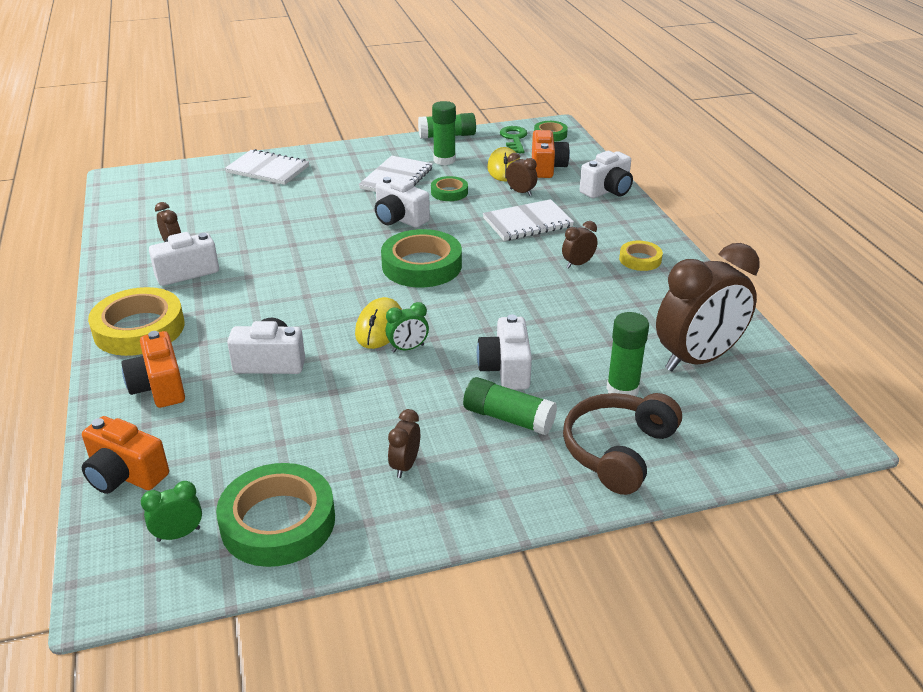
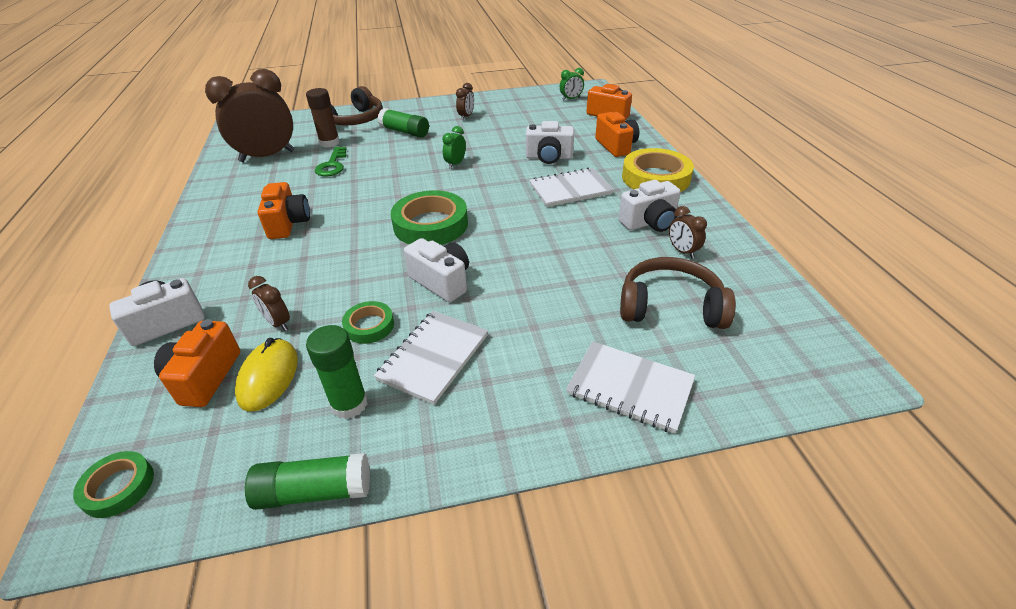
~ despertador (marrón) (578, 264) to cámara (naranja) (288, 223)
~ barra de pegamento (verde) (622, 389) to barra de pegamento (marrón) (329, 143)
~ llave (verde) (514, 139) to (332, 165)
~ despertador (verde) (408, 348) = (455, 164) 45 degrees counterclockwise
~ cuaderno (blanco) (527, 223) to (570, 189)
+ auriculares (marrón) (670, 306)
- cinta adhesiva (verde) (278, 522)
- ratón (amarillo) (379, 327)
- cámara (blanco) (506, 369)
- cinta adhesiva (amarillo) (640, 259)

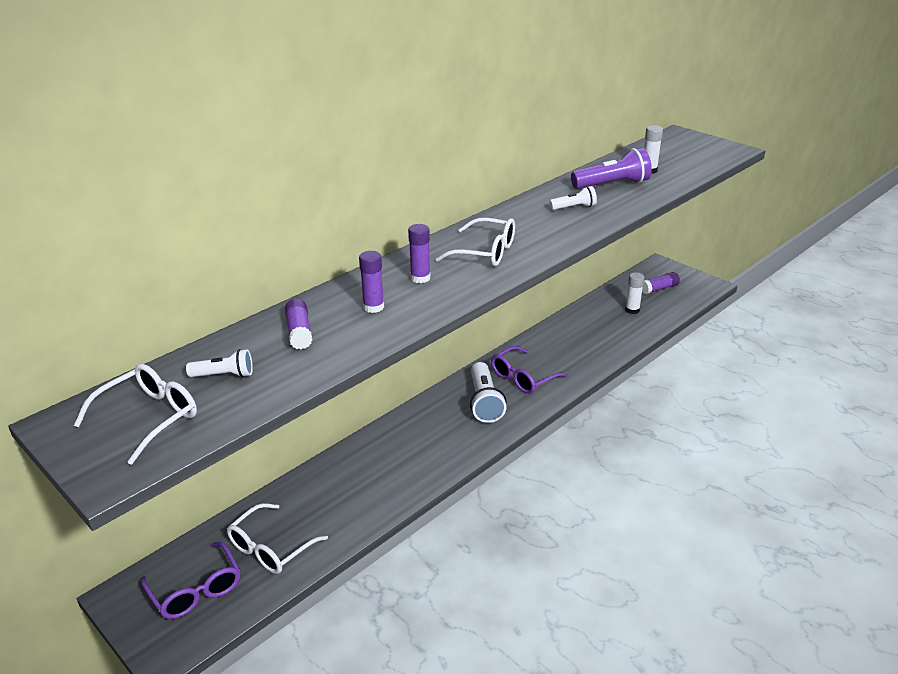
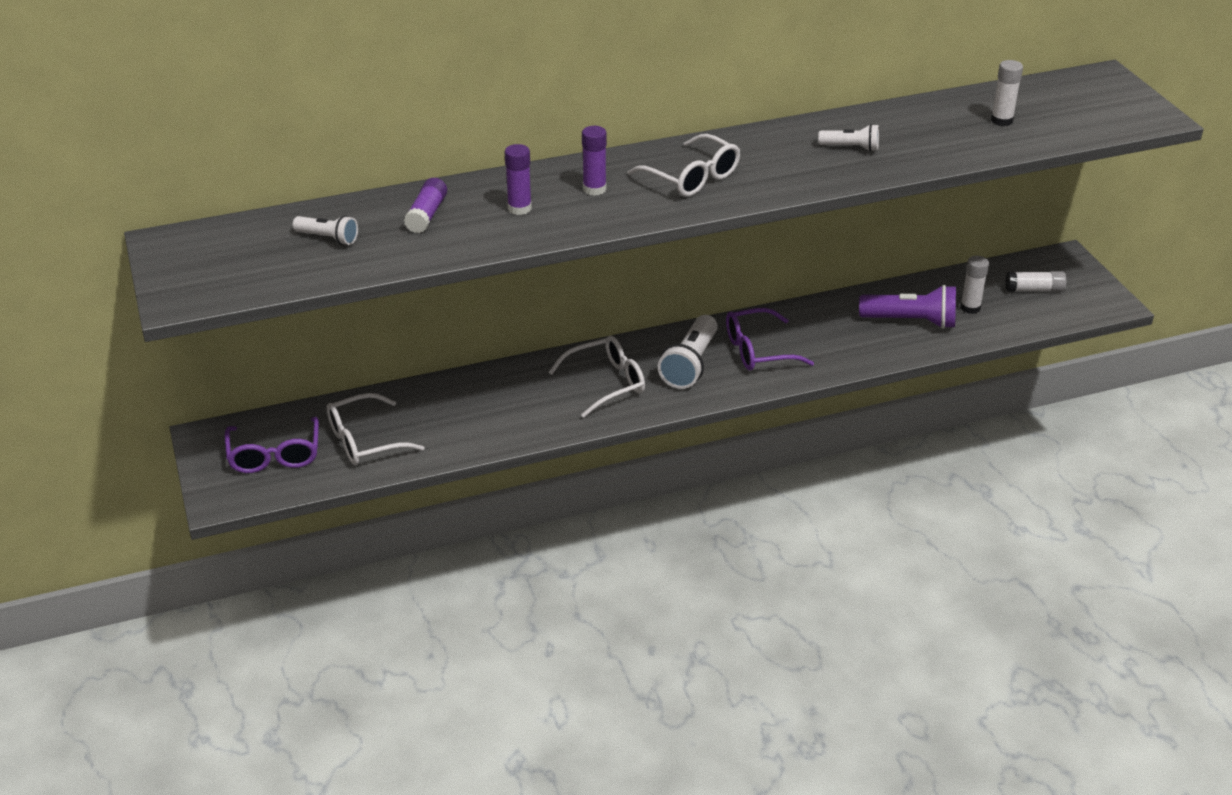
~ gafas (blanco) (149, 418) to (606, 383)
~ lámpara de mano (morado) (612, 185) to (911, 321)
~ barra de pegamento (morado) (659, 289) to barra de pegamento (blanco) (1034, 290)

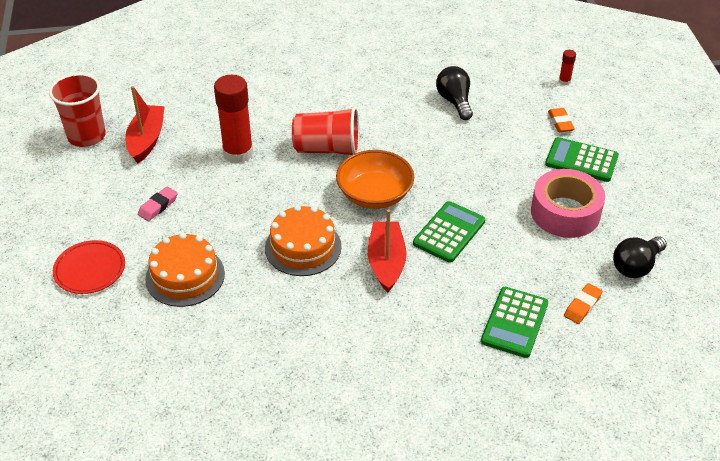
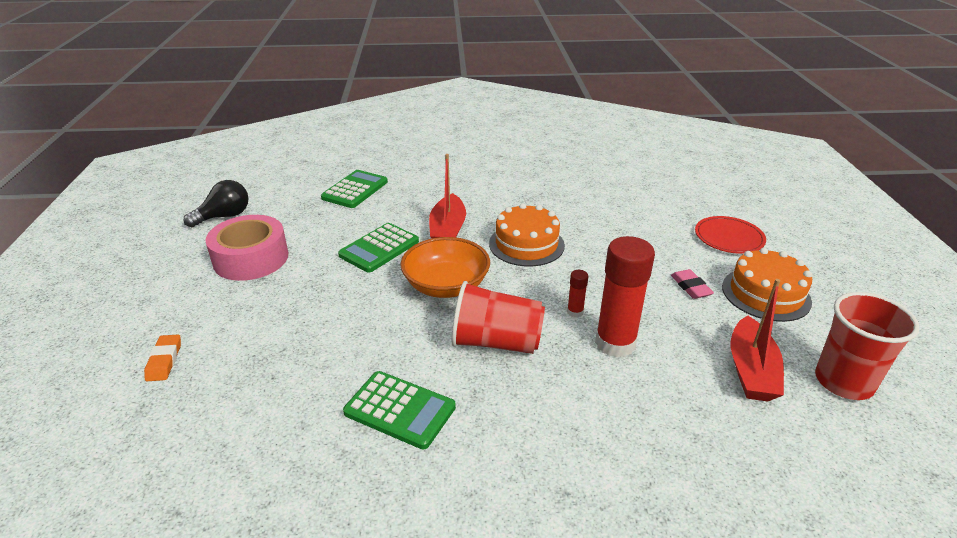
~ calculadora (verde) (581, 160) to (399, 410)
~ barra de pegamento (rojo) (564, 81) to (575, 312)
~ goma de borrar (rosa) (158, 206) = (690, 287) 60 degrees counterclockwise
~ tarta (naranja) (185, 276) to (766, 294)
- bombilla (negro) (454, 101)
- goma de borrar (naranja) (582, 306)

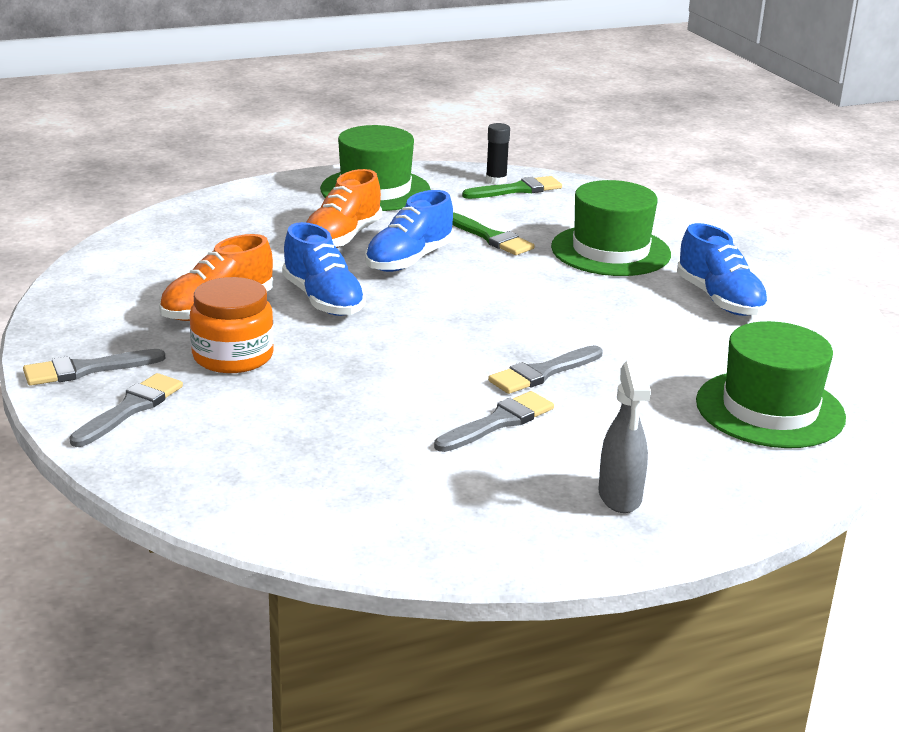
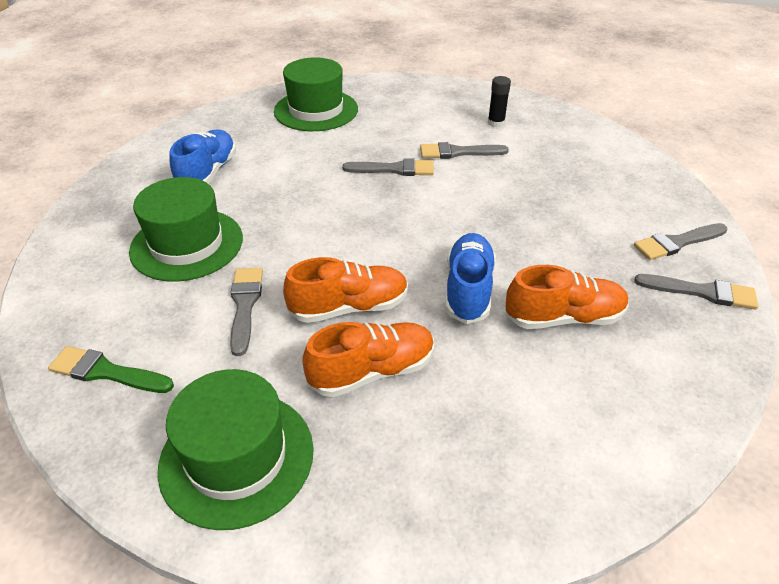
~ pincel (verde) (491, 237) to pincel (gris) (245, 305)
~ zapato (azul) (409, 260) to zapato (naranja) (349, 307)
~ barra de pegamento (negro) (496, 180) to (496, 123)
- tarro (naranja) (233, 356)
- pulverizador (gris) (620, 497)

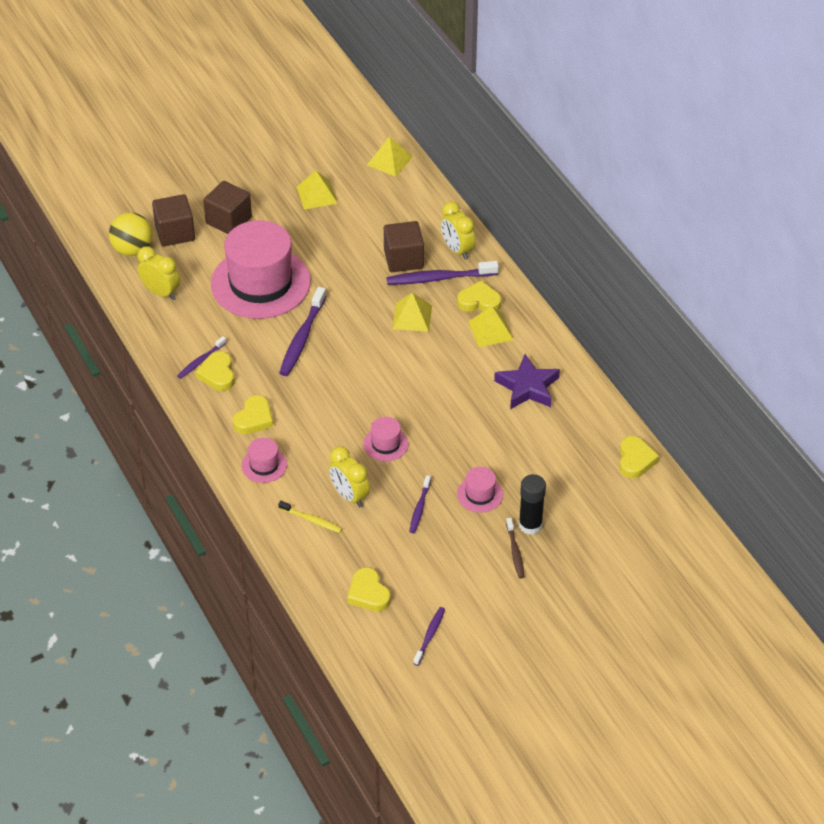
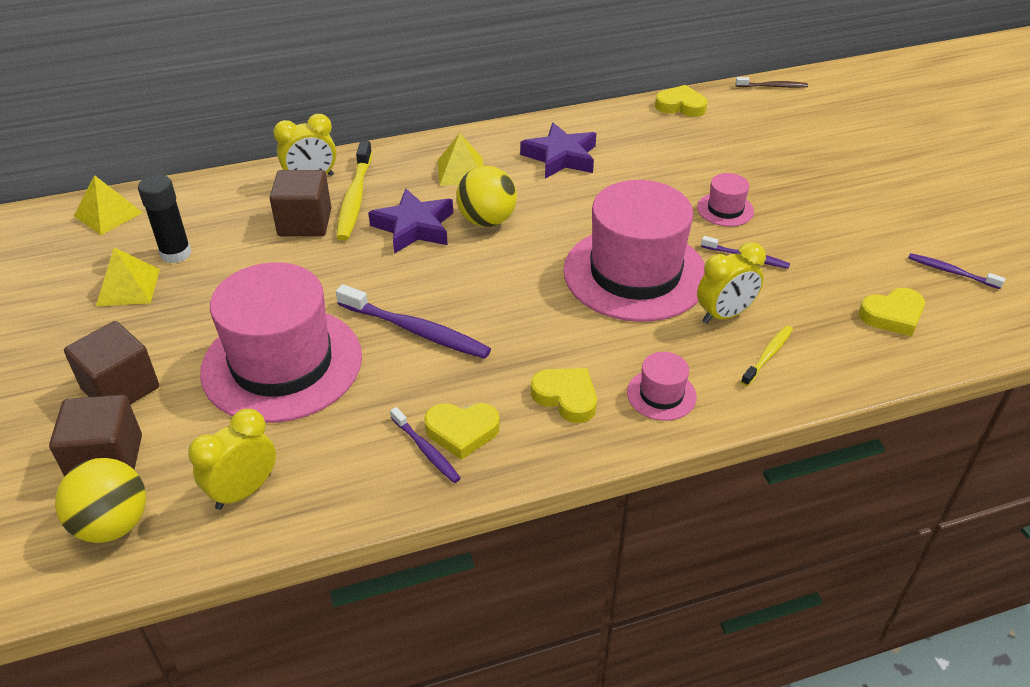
~ barra de pegamento (negro) (530, 525) to (176, 253)
~ cepillo de dientes (morado) (439, 278) to cepillo de dientes (amarillo) (355, 198)
~ pirámide (amarillo) (412, 317) to estrella (morado) (414, 227)
+ pelota (amarillo) (487, 220)
~ sombrero (rosa) (385, 444) = (635, 273) x2.37
~ cepillo de dientes (marrón) (515, 552) to (773, 86)
- corazón (amarillo) (479, 301)

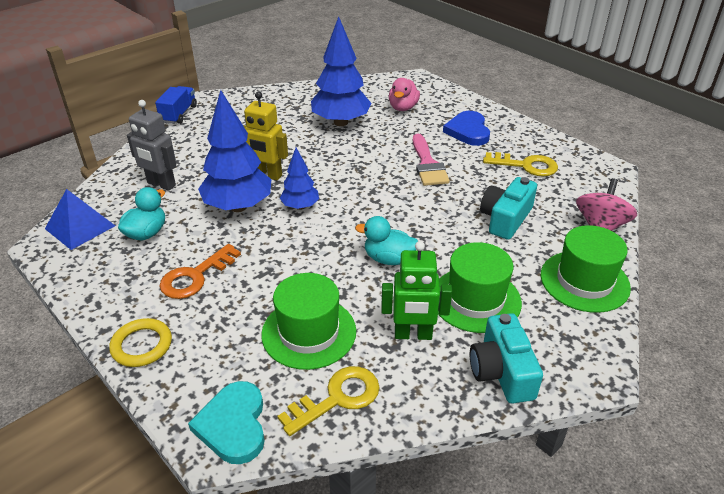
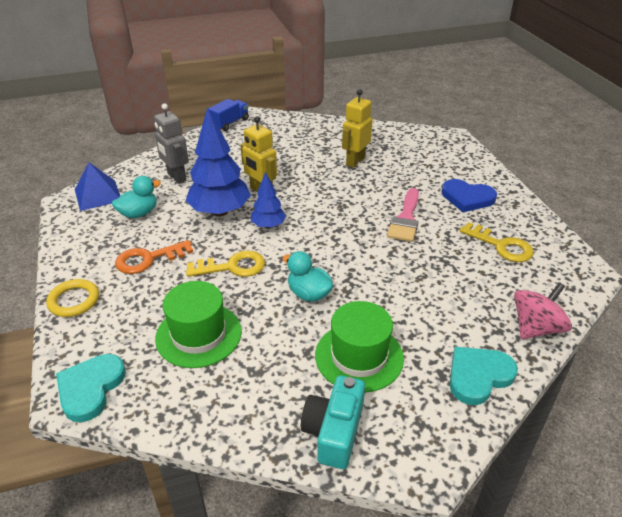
~ llave (amarillo) (337, 398) to (233, 266)
~ árbol (azul) (341, 122) to robot (amarillo) (355, 161)
~ corazón (azul) (468, 131) = (467, 198) 90 degrees counterclockwise
~ sombrero (verde) (584, 281) to corazón (turquesa) (478, 376)
- robot (verde) (413, 335)
- pato (rosa) (403, 107)
- cámara (turquesa) (505, 219)

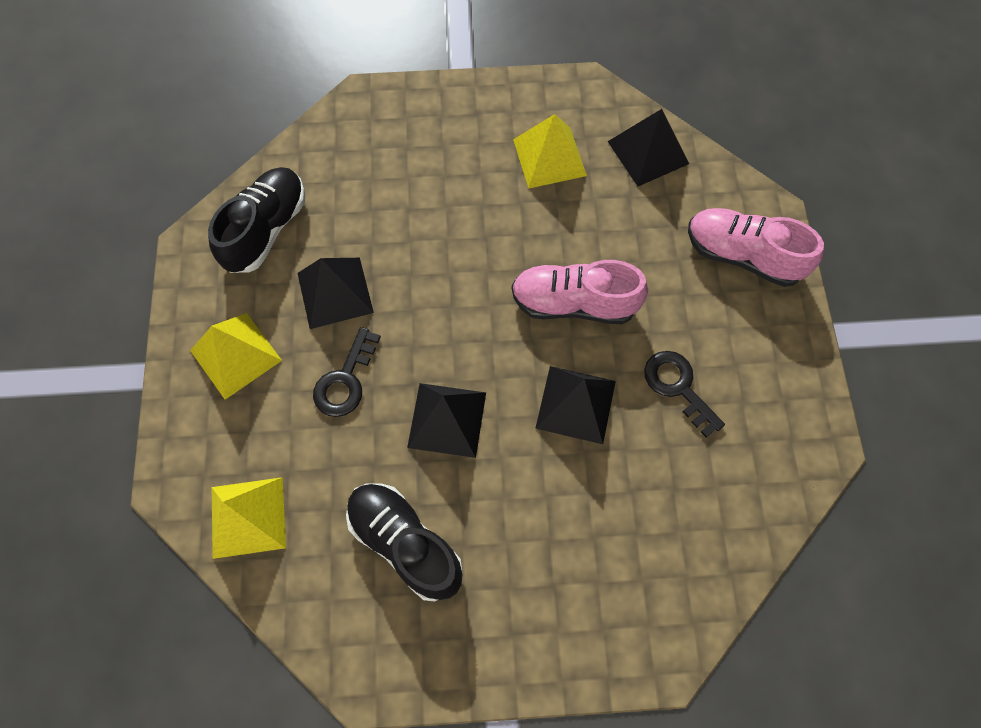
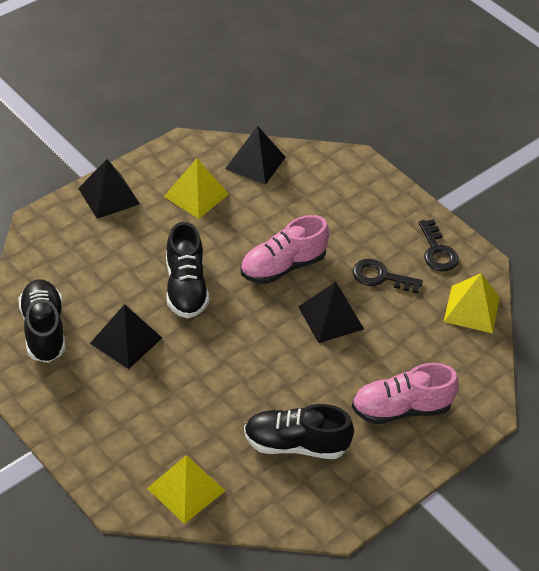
~ pirámide (negro) (447, 420) to (109, 196)
+ zapato (negro) (185, 287)
~ zapato (rosa) (742, 256) to (401, 409)
~ llave (negro) (345, 380) to (437, 251)
~ pirámide (amarillo) (235, 355) to (471, 309)

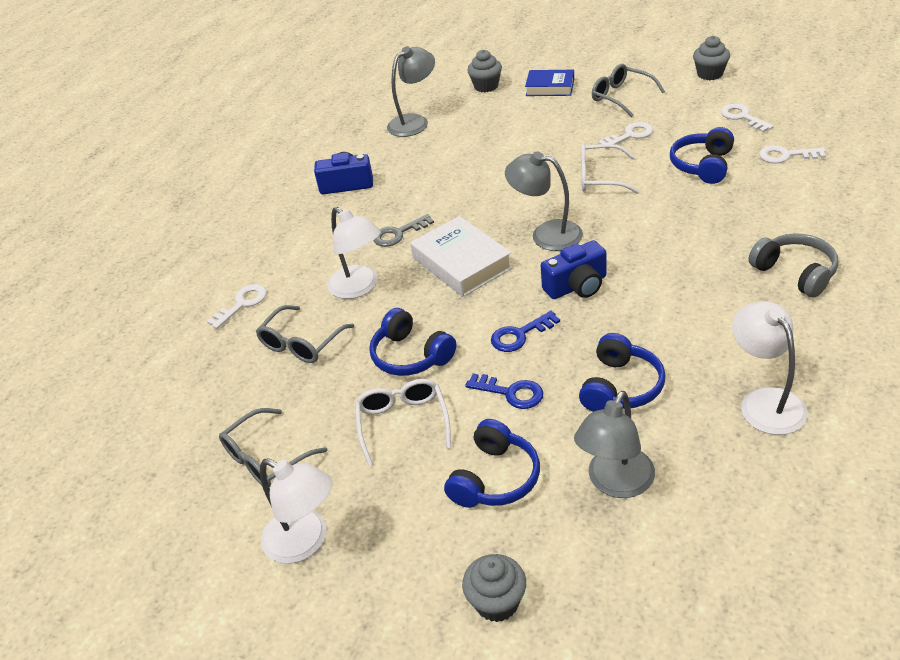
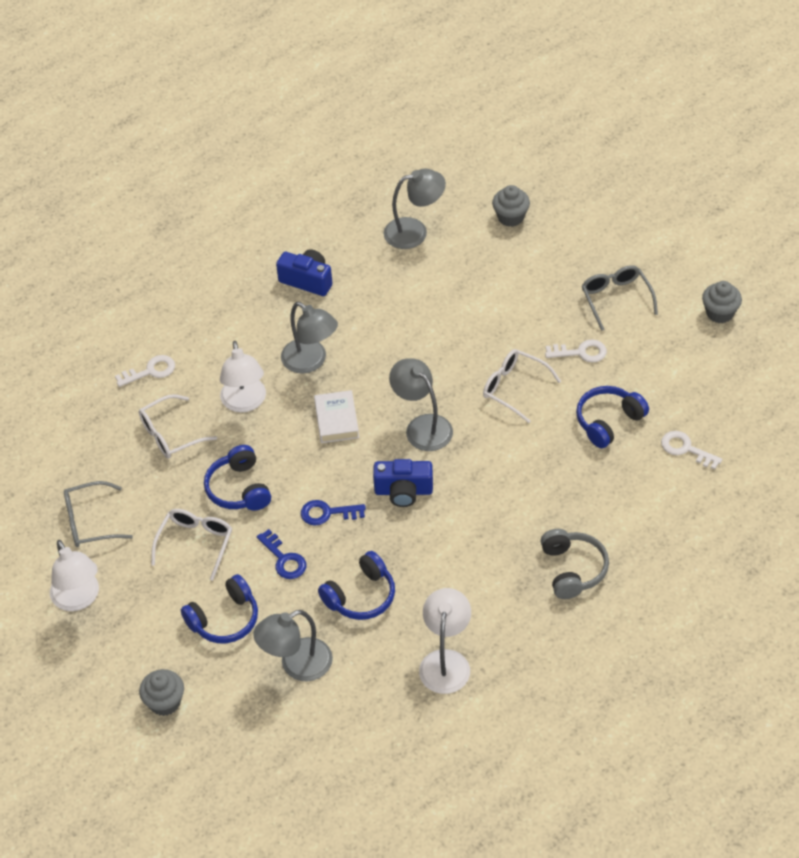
~ gafas (gris) (301, 344) to gafas (blanco) (170, 434)
~ llave (gris) (398, 233) to lámpara (gris) (311, 361)
~ libro (blanco) (461, 263) = (336, 420) x0.67
- libro (azul) (550, 87)
- llave (blanco) (742, 117)

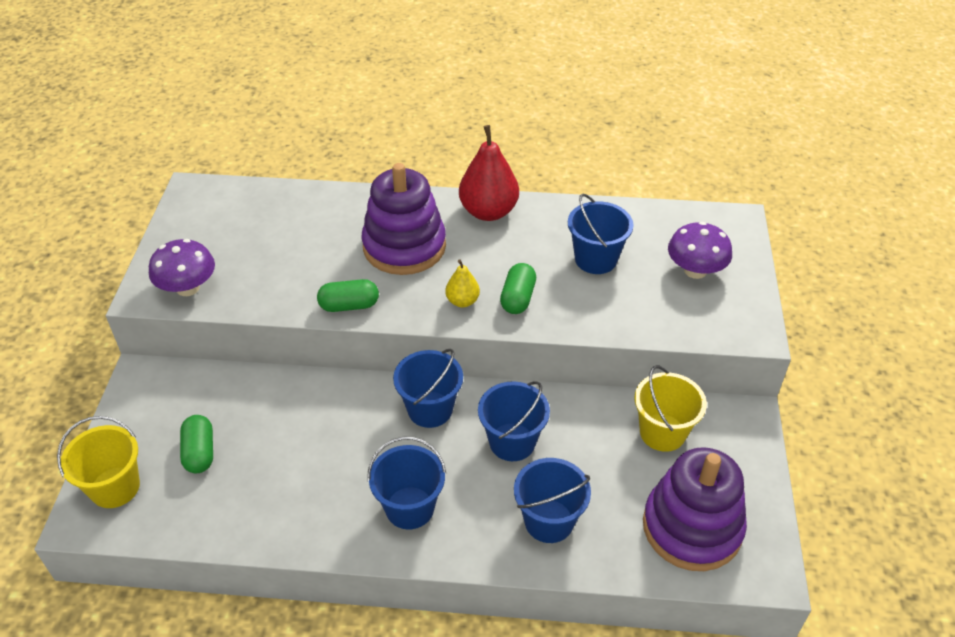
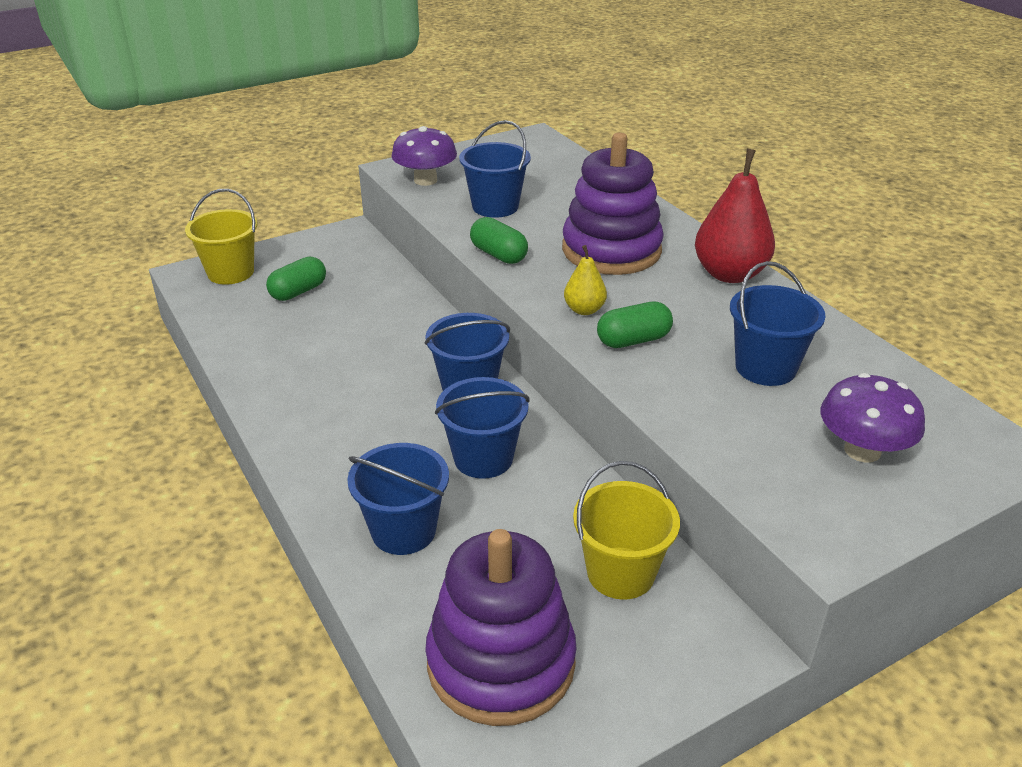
~ balde (azul) (409, 508) to (495, 206)

